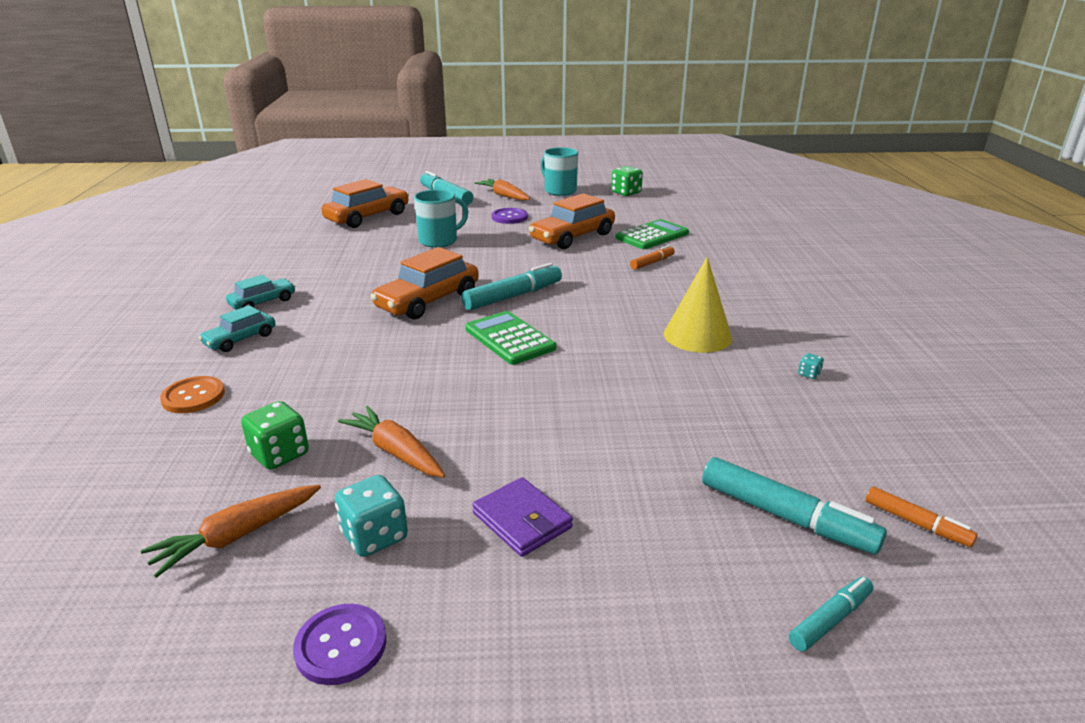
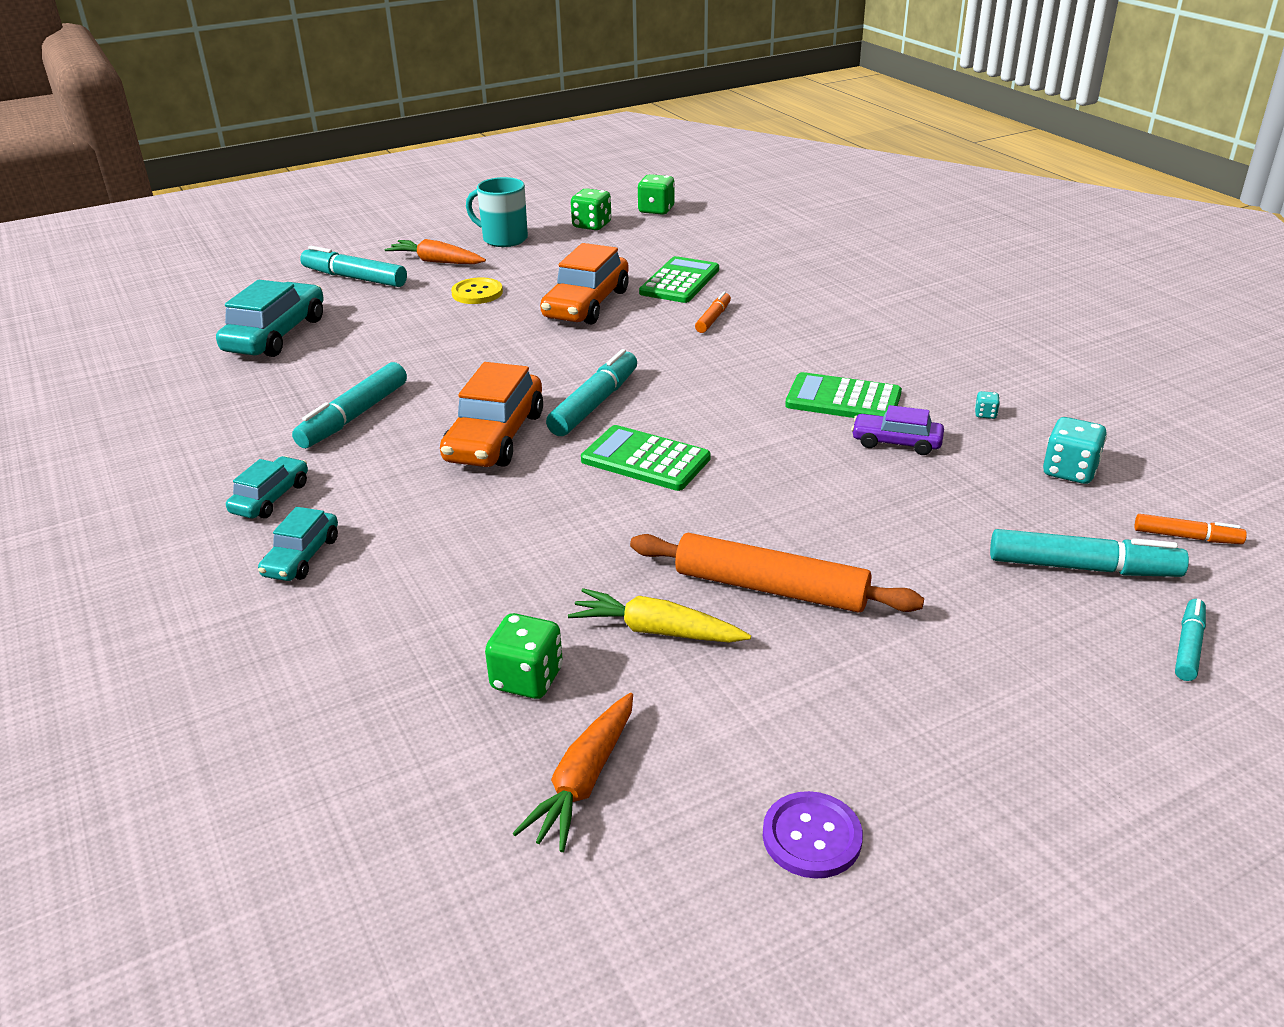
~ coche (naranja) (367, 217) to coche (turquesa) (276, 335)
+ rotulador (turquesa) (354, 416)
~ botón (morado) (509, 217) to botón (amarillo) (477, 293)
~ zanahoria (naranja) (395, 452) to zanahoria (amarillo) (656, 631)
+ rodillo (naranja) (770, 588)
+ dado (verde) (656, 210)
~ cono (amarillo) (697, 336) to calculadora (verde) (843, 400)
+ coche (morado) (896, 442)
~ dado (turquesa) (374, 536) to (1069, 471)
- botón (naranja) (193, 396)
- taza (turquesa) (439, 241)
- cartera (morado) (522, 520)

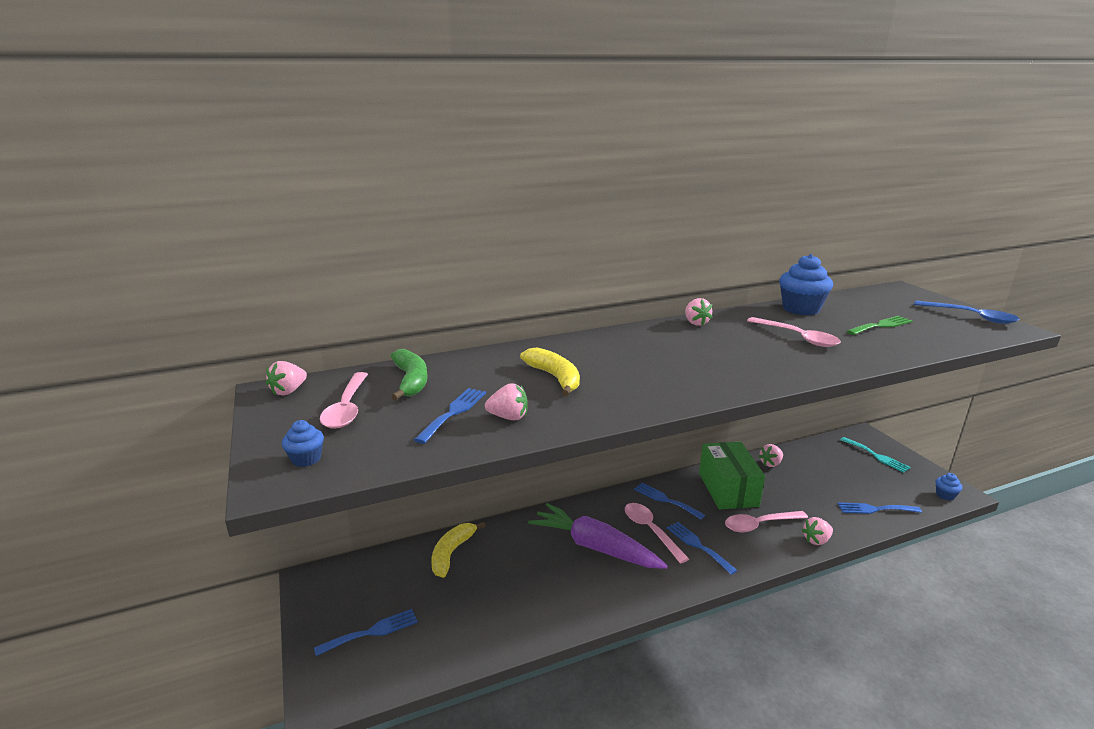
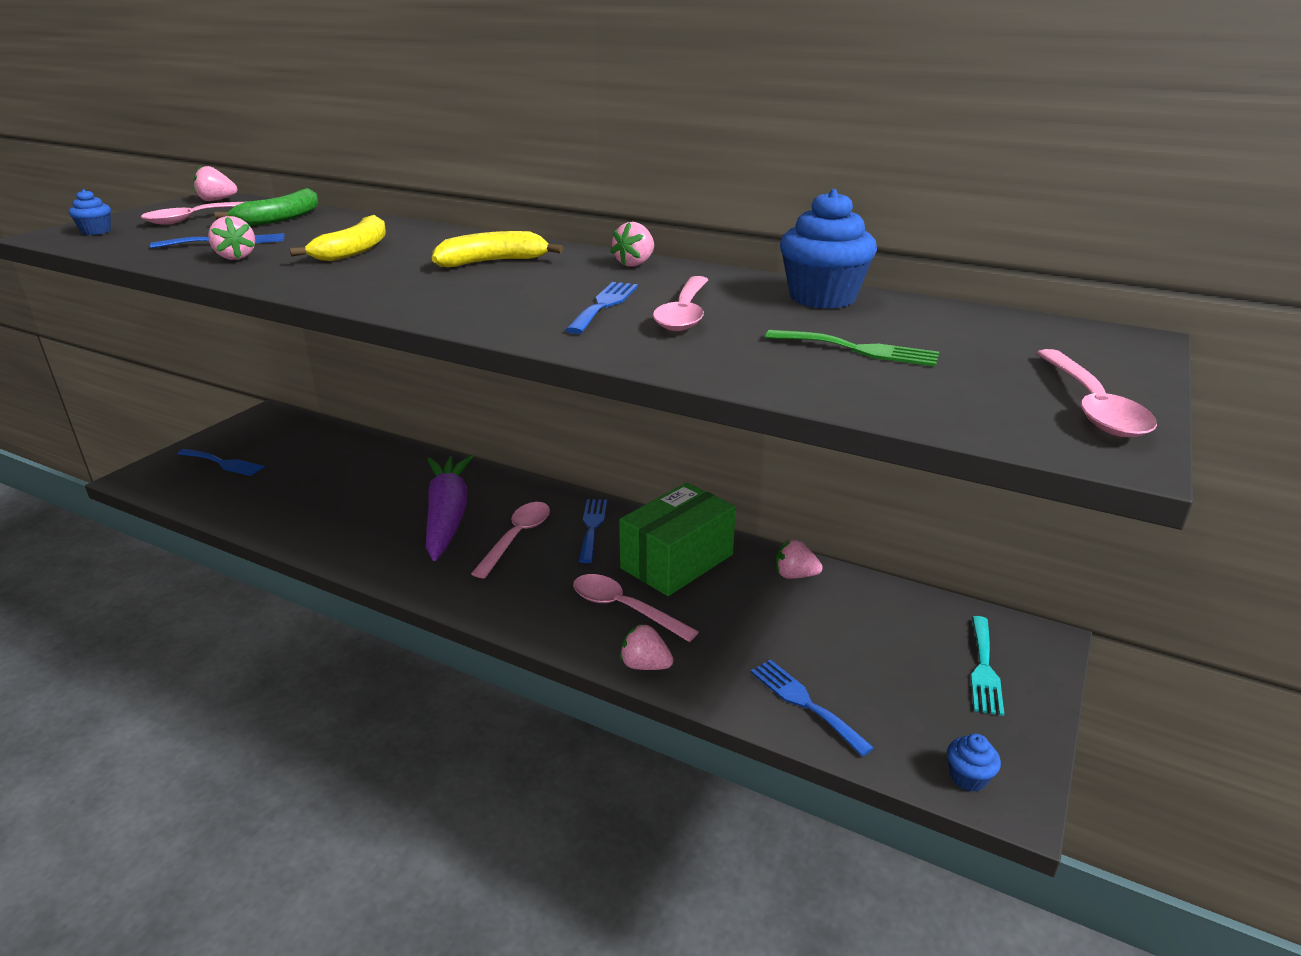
~ plátano (amarillo) (452, 553) to (493, 262)
~ tenedor (azul) (698, 545) to (604, 305)
~ cuchara (azul) (971, 316) to cuchara (rosa) (1091, 406)

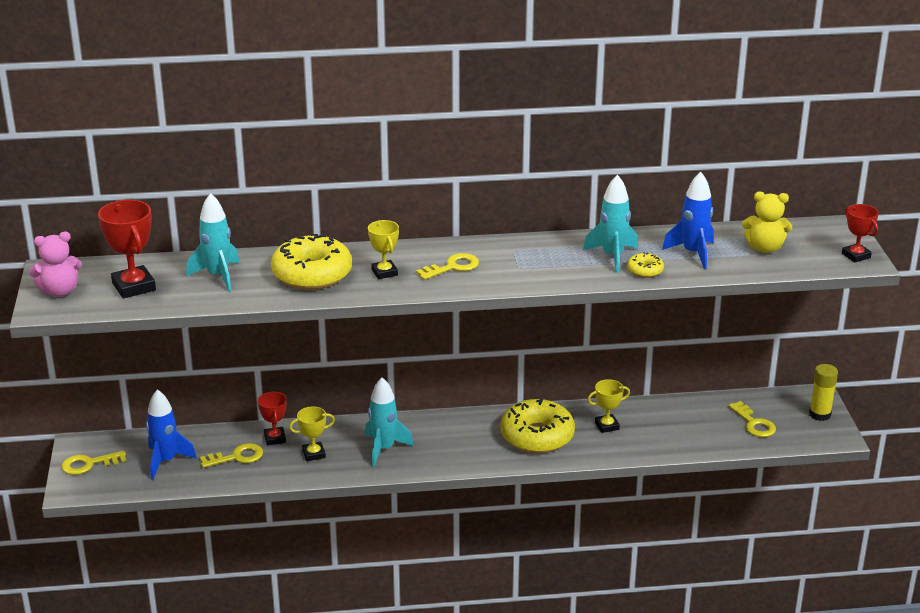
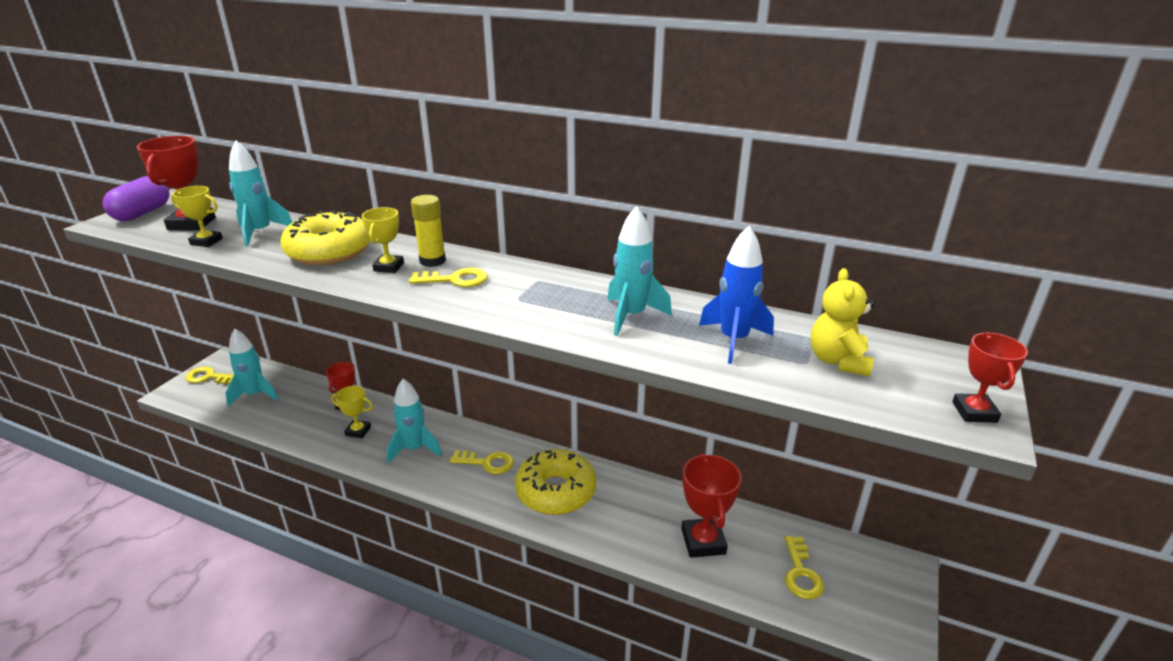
~ osito (rosa) (59, 291) to cápsula (morado) (142, 213)
~ trofeo (amarillo) (607, 426) to (206, 242)
~ cohete (azul) (166, 461) to cohete (turquesa) (255, 395)
~ barra de pegamento (amarillo) (820, 414) to (432, 261)
~ llave (amarillo) (237, 457) to (487, 463)
+ trofeo (rojo) (703, 541)
~ osito (amarillo) (764, 248) = (838, 361) 60 degrees clockwise
- rosquilla (amarillo) (645, 270)

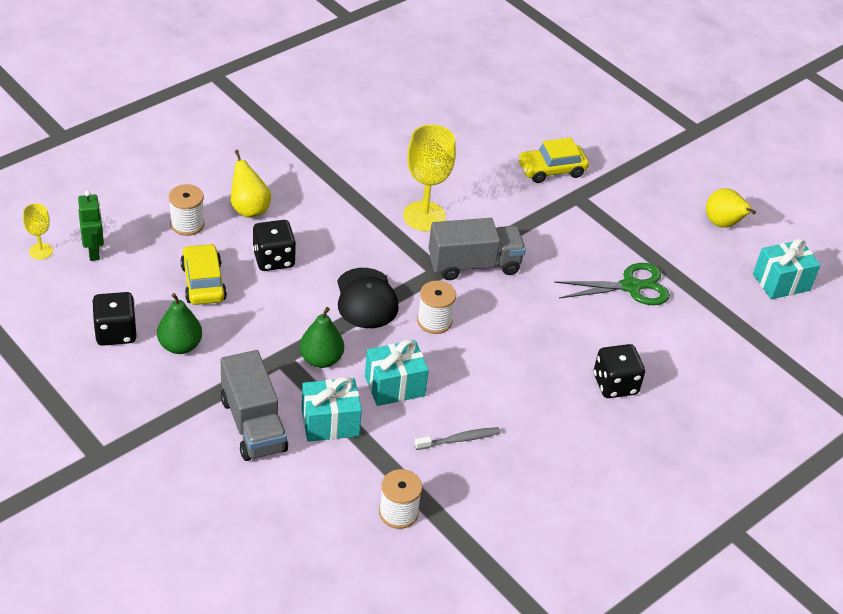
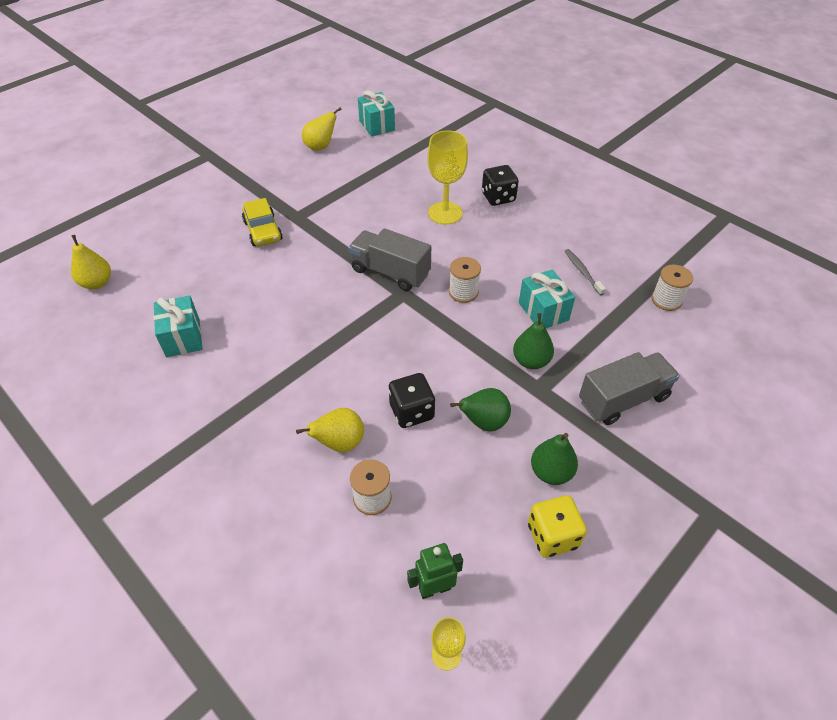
+ pera (amarillo) (97, 283)
~ regalo (turquesa) (330, 422) to (183, 337)
~ camión (gris) (474, 265) = (390, 272) 45 degrees counterclockwise
~ copa (amarillo) (424, 216) to (445, 213)
+ pera (verde) (484, 422)
~ dado (negro) (116, 332) to dado (amarillo) (552, 536)
- coche (amarillo) (203, 282)
- gorra (negro) (366, 298)
- tijeras (verde) (631, 286)

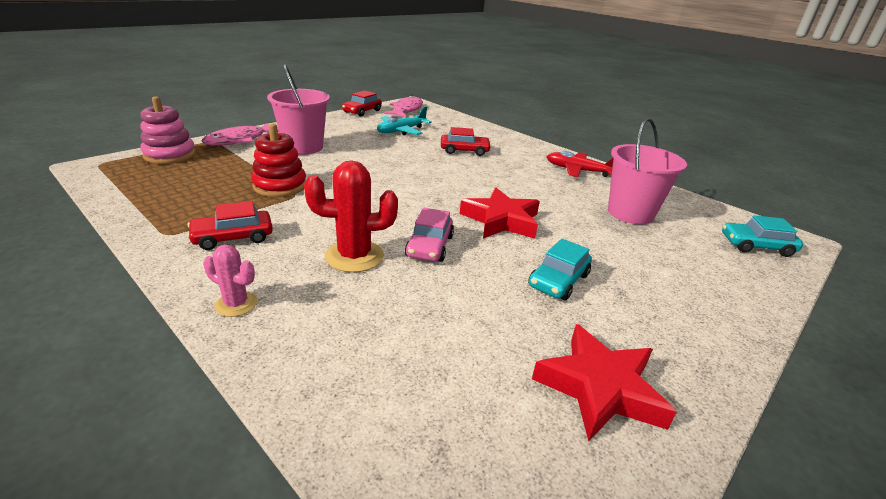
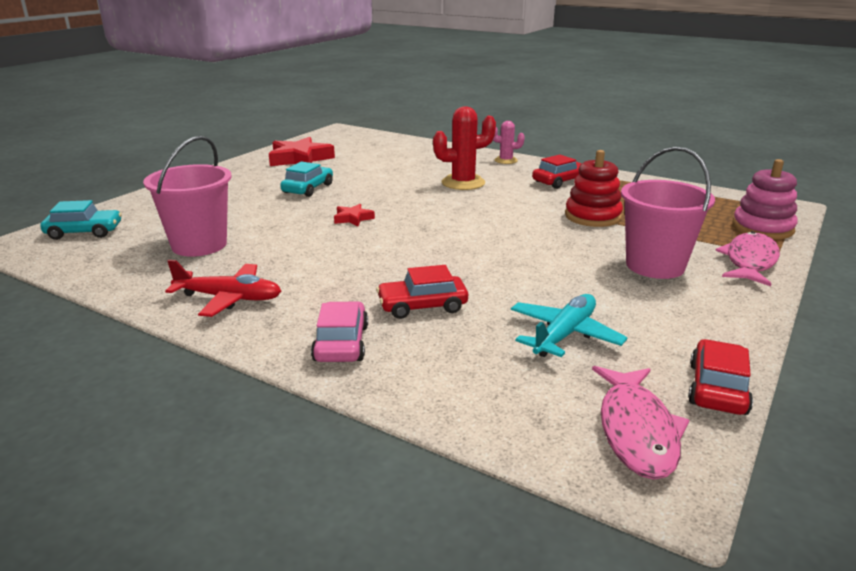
~ coche (rosa) (430, 246) to (341, 343)
~ estrella (rojo) (501, 220) = (353, 218) x0.50

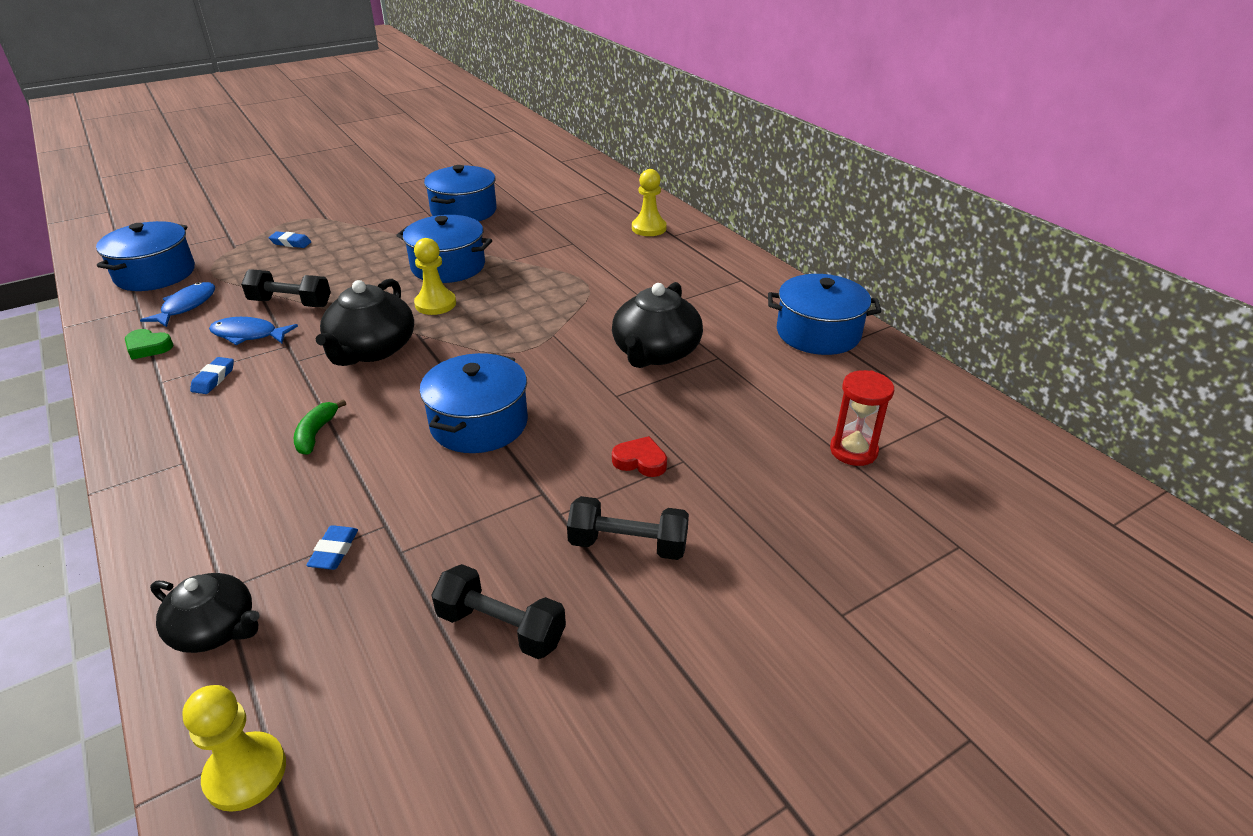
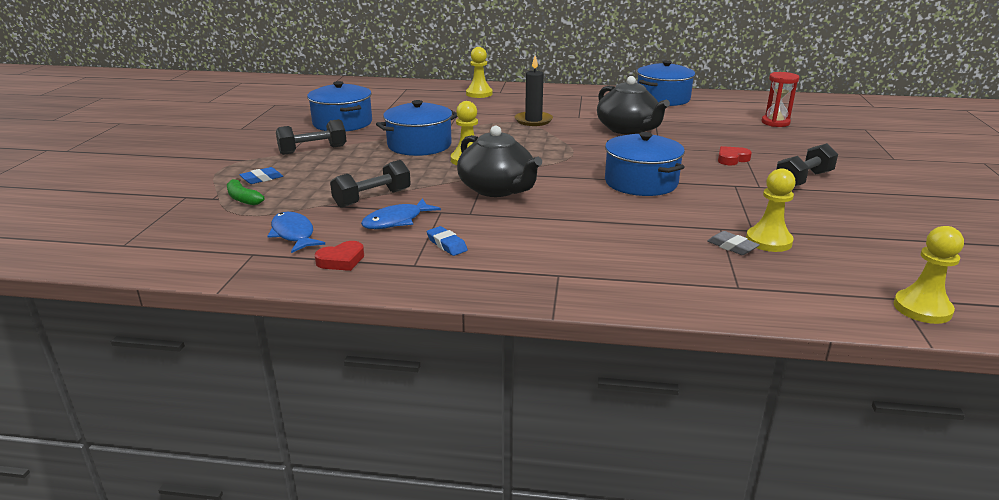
~ plátano (verde) (316, 433) to (243, 198)
~ mancuerna (negro) (501, 627) to (313, 150)
~ corazón (verde) (148, 347) to corazón (rojo) (341, 260)
+ vela (negro) (533, 120)
~ goma de borrar (azul) (334, 551) to goma de borrar (gris) (732, 247)
+ peón (amarillo) (768, 241)
- olla (azul) (155, 274)
- tetera (negro) (215, 629)

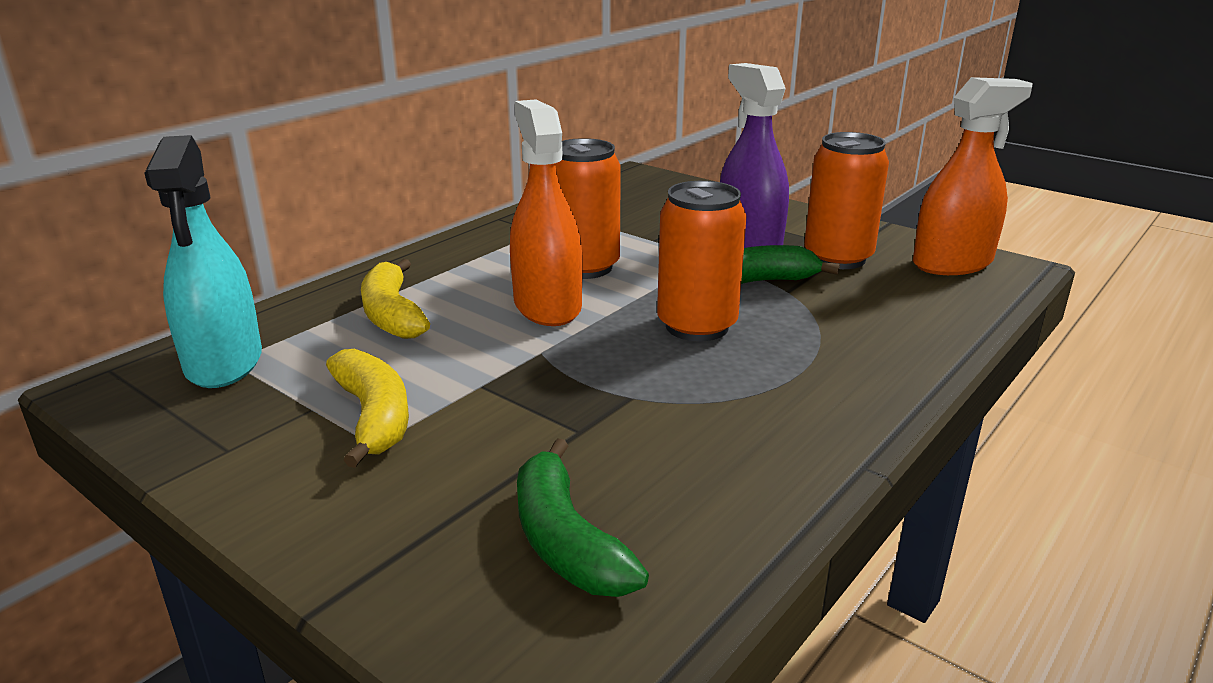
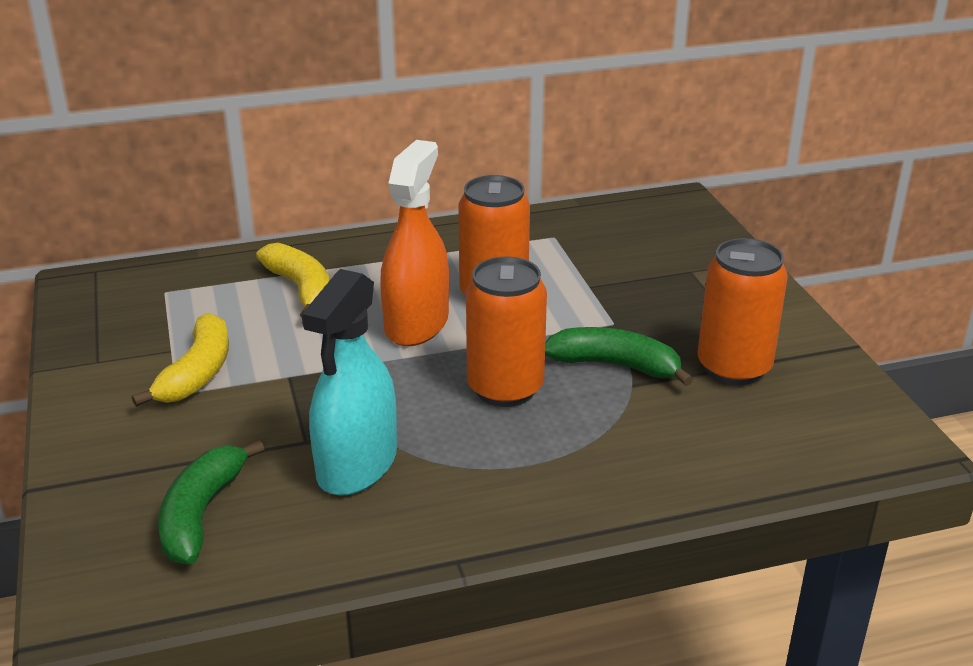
~ plátano (amarillo) (392, 314) = (301, 289) 135 degrees clockwise
~ pulverizador (turquesa) (224, 362) to (357, 465)
- pulverizador (morado) (749, 241)
- pulverizador (naranja) (952, 263)

